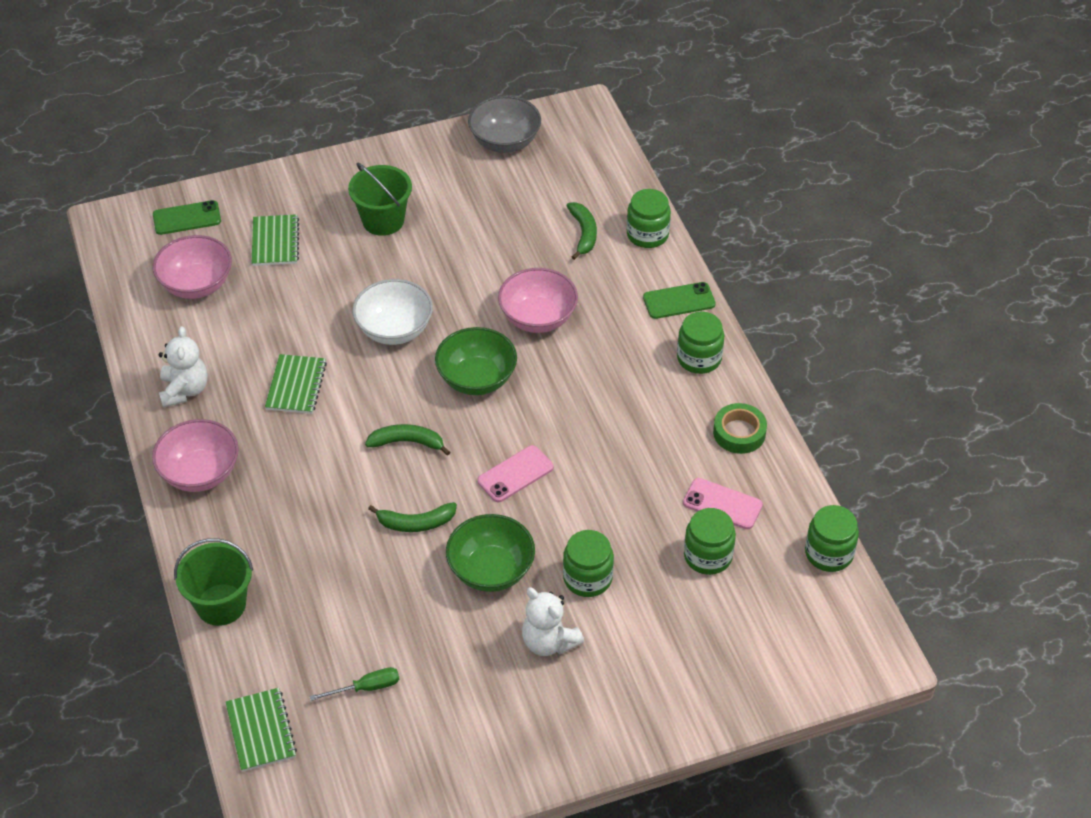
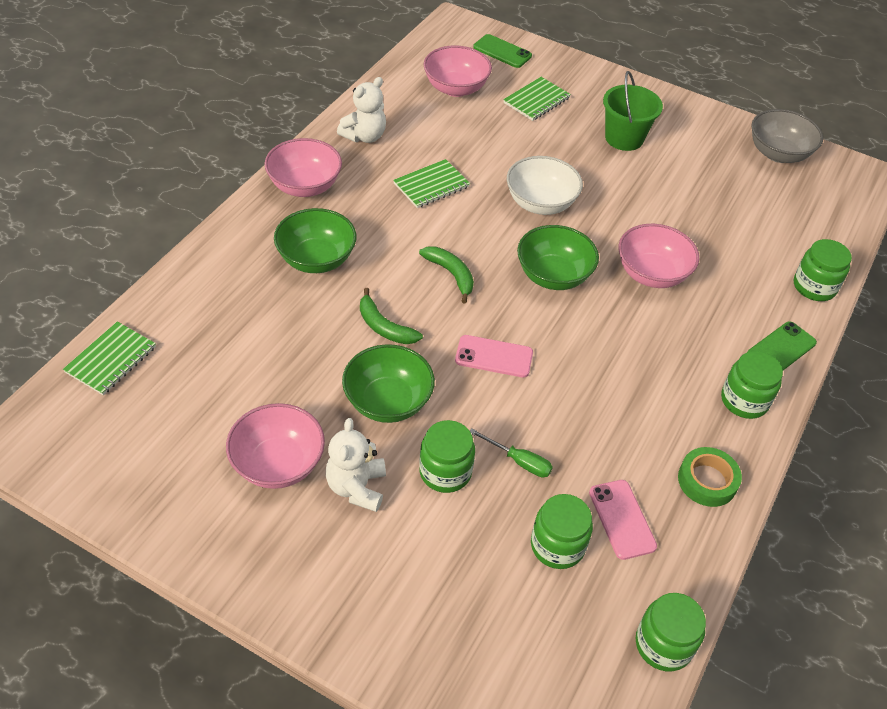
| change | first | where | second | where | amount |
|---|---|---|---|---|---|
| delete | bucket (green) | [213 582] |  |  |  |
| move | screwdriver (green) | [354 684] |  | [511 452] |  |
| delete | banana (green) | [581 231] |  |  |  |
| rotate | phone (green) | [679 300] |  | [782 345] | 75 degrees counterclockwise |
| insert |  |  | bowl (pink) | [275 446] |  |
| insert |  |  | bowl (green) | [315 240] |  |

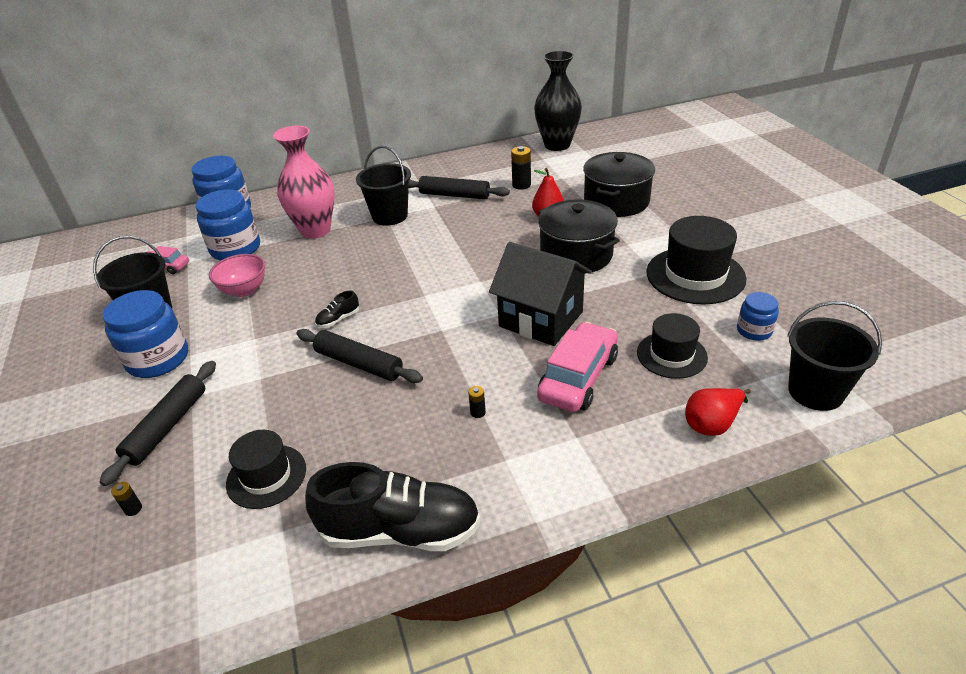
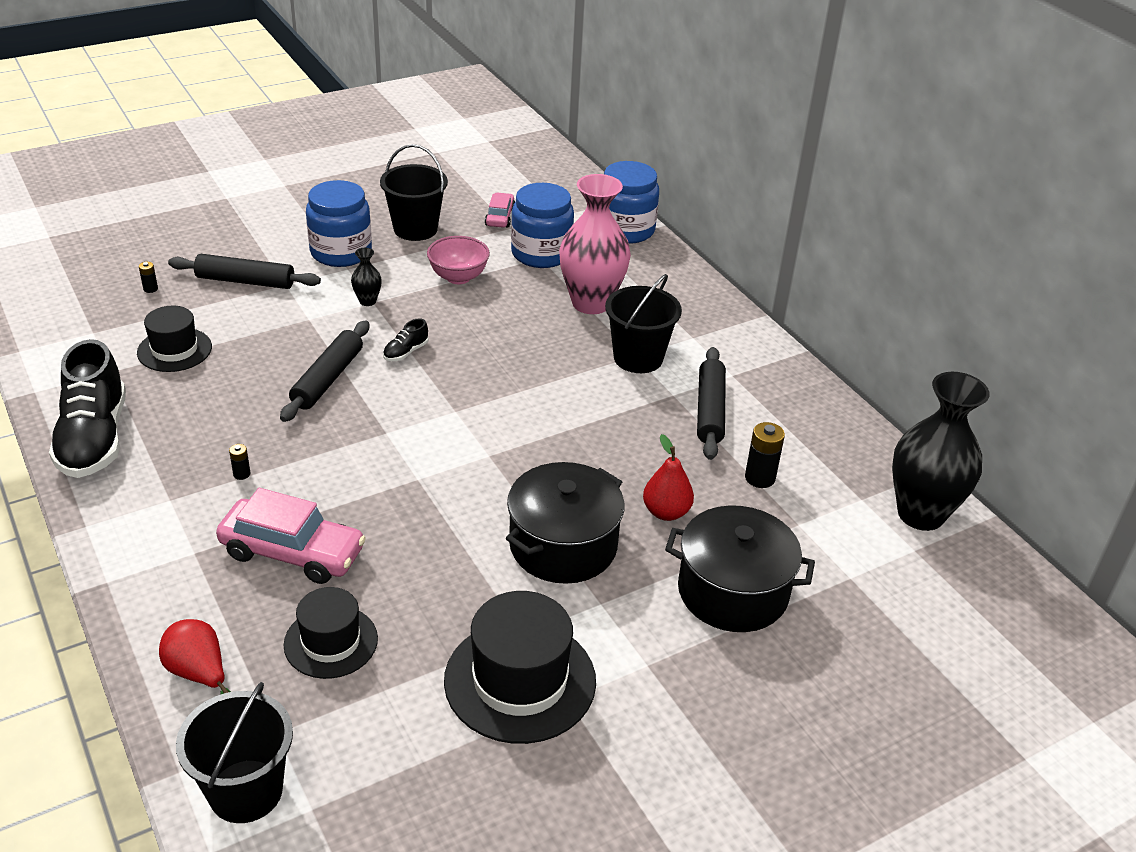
| change | first | where | second | where | amount |
|---|---|---|---|---|---|
| rotate | shoe (black) | [337 309] |  | [405 339] | 90 degrees counterclockwise |
| delete | house (black) | [540 294] |  |  |  |
| delete | jar (blue) | [758 316] |  |  |  |
| insert |  |  | vase (black) | [366 277] |  |

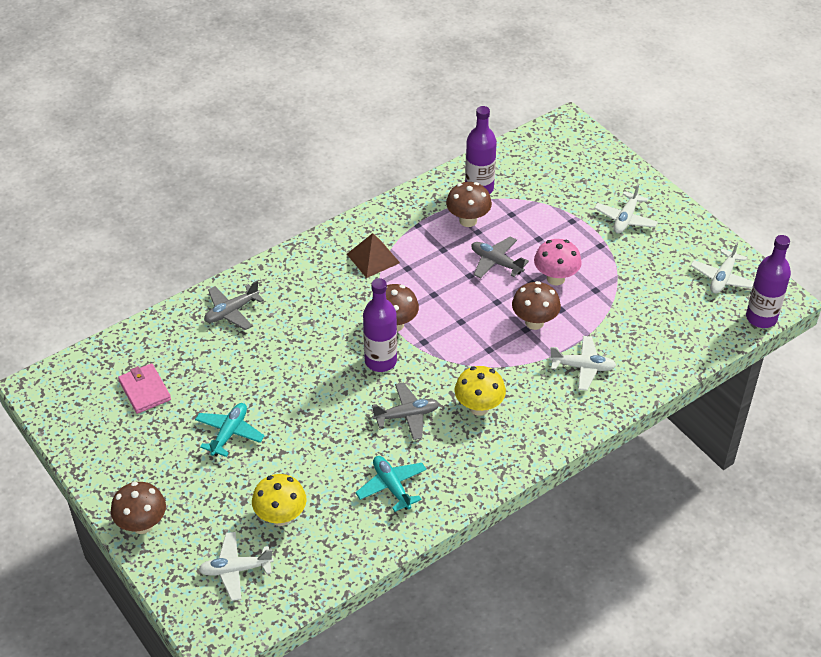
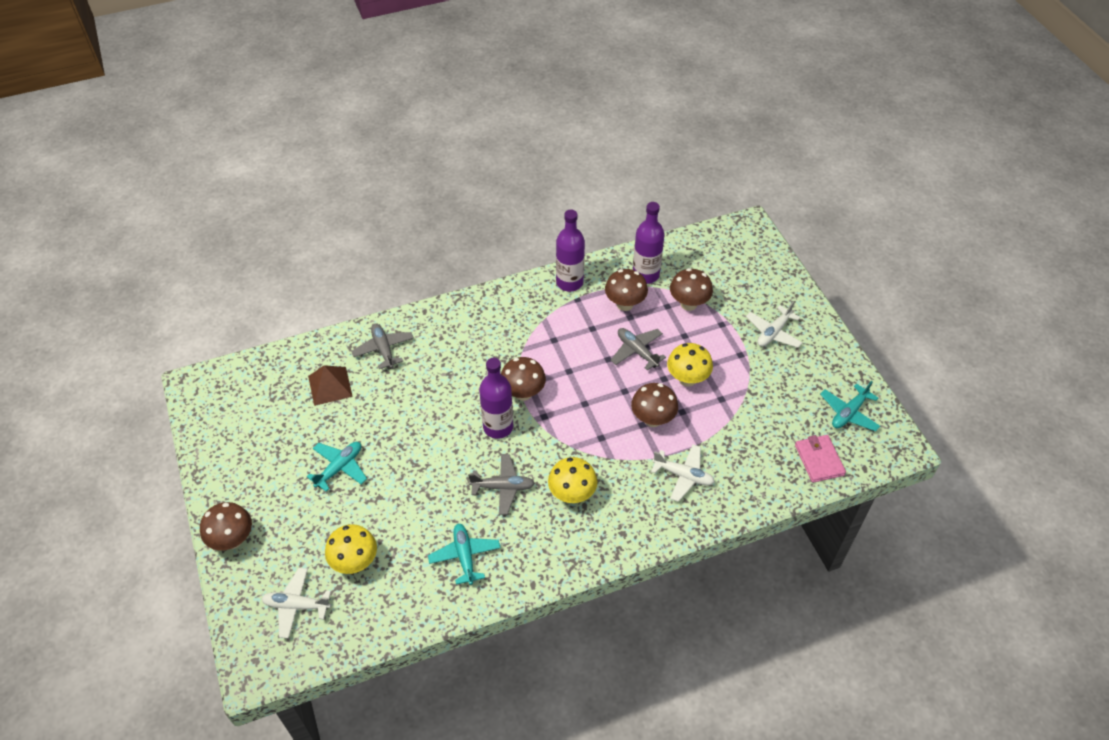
| change | first | where | second | where | amount |
|---|---|---|---|---|---|
| move | wallet (pink) | [144 388] |  | [820 459] |  |
| rotate | plane (grey) | [234 305] |  | [382 346] | 90 degrees clockwise |
| move | pyramid (brown) | [373 255] |  | [330 385] |  |
| recolor | mushroom (pink) | [558 262] | mushroom (yellow) | [690 365] |  |
| recolor | plane (white) | [722 268] | plane (turquoise) | [850 406] |  |
| move | bottle (purple) | [768 281] |  | [570 251] |  |
| insert |  |  | mushroom (brown) | [691 289] |  |

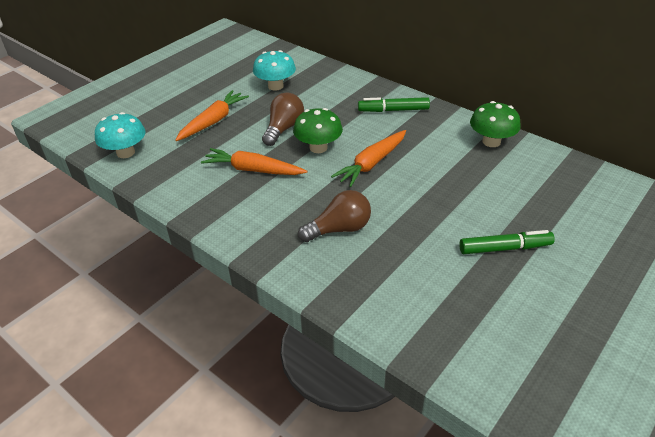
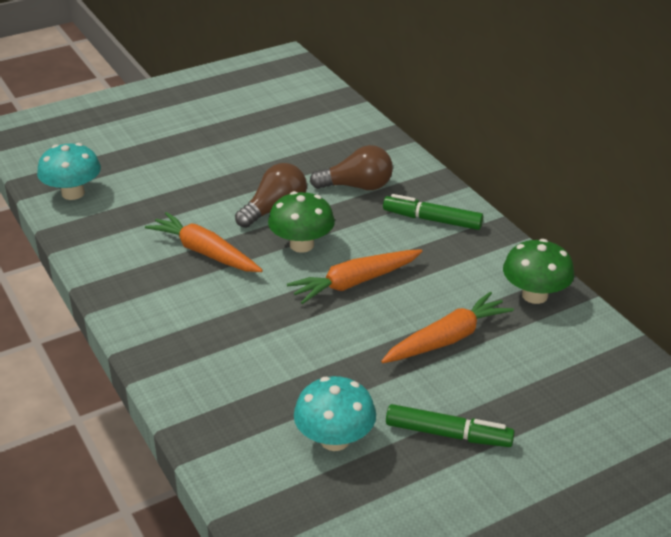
| change | first | where | second | where | amount |
|---|---|---|---|---|---|
| move | carrot (orange) | [212 115] |  | [447 327] |  |
| move | mushroom (turquoise) | [274 70] |  | [335 413] |  |
| move | light bulb (brown) | [334 216] |  | [351 167] |  |

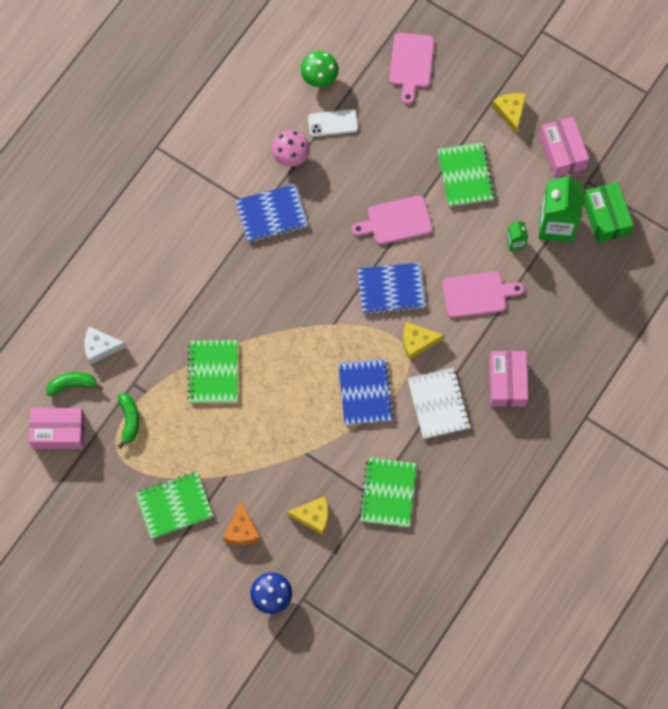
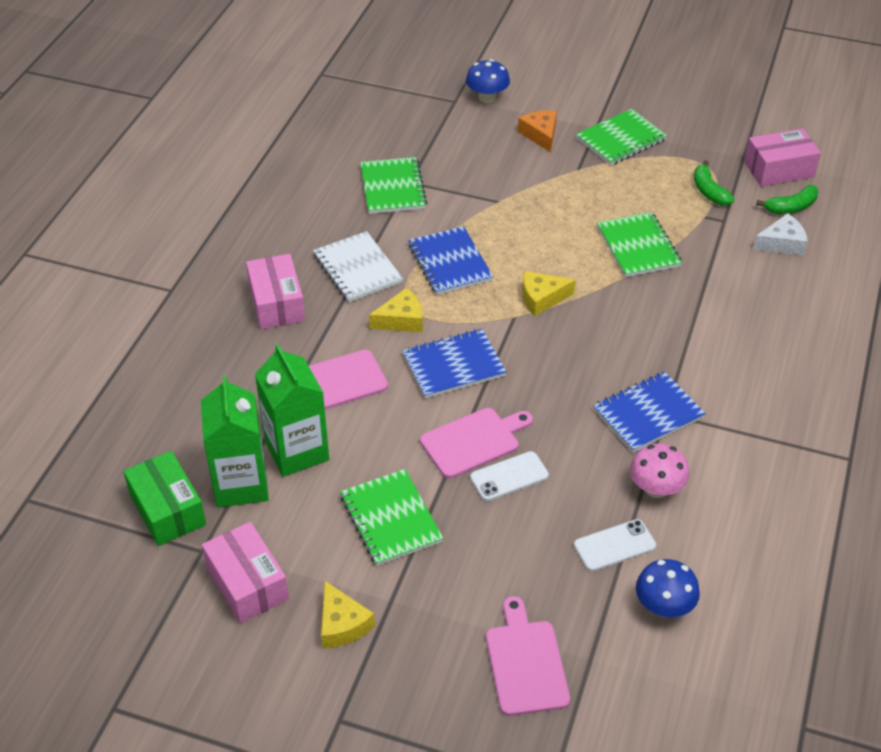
| change | first | where | second | where | amount |
|---|---|---|---|---|---|
| move | cheese (yellow) | [307 515] |  | [548 293] |  |
| recolor | mushroom (green) | [320 69] | mushroom (blue) | [668 588] |  |
| resize | carton (green) | [517 235] |  | [292 410] | x2.18 |
| insert |  |  | phone (white) | [509 476] |  |

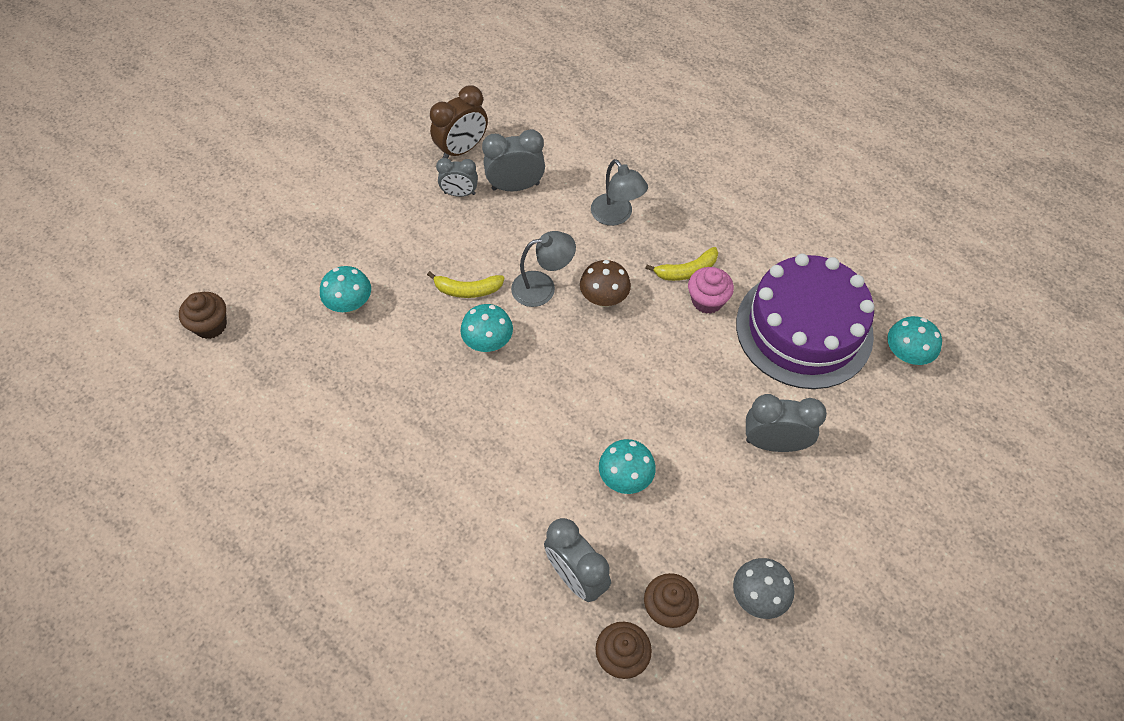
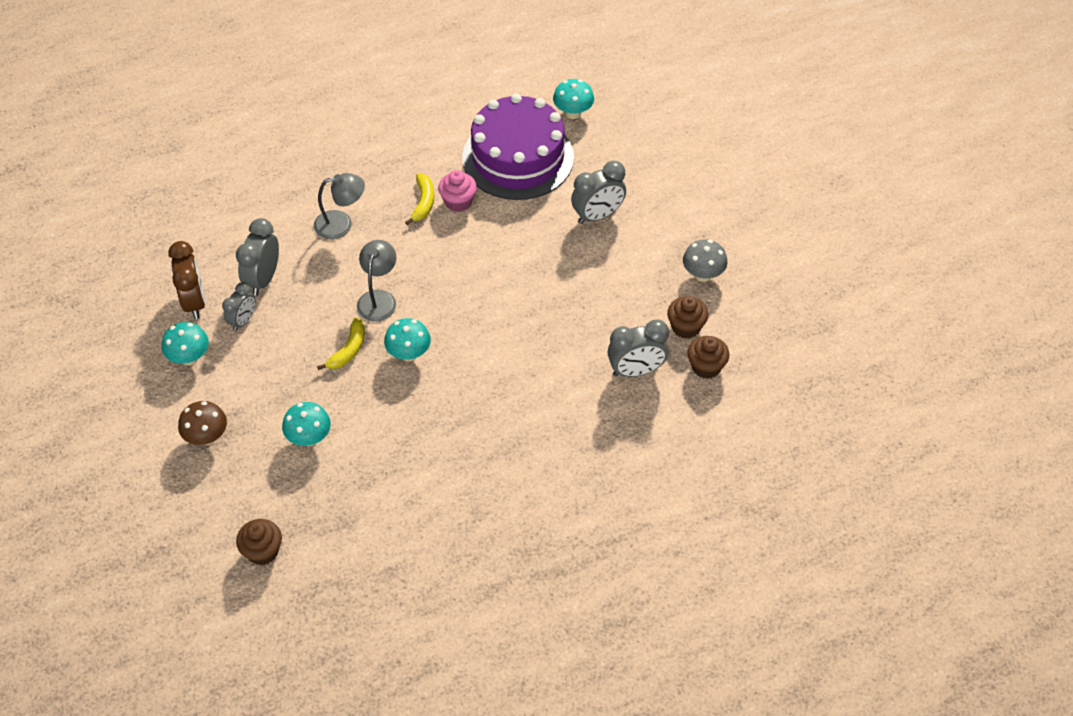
| change | first | where | second | where | amount |
|---|---|---|---|---|---|
| move | mushroom (brown) | [605 283] |  | [202 423] |  |
| move | mushroom (turquoise) | [627 466] |  | [185 343] |  |
| rotate | clock (grey) | [786 423] |  | [598 192] | 150 degrees counterclockwise |

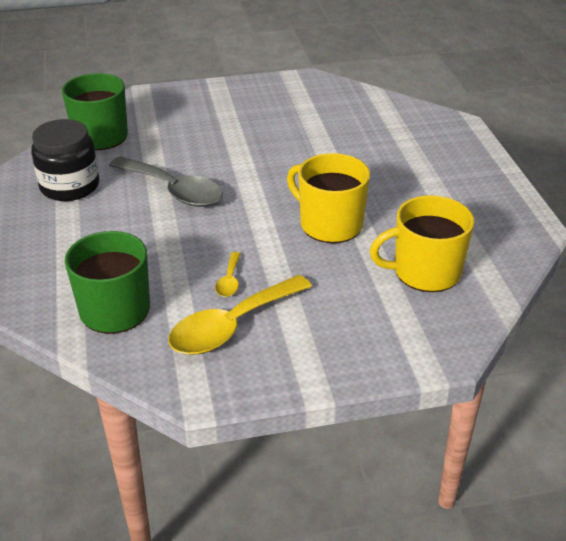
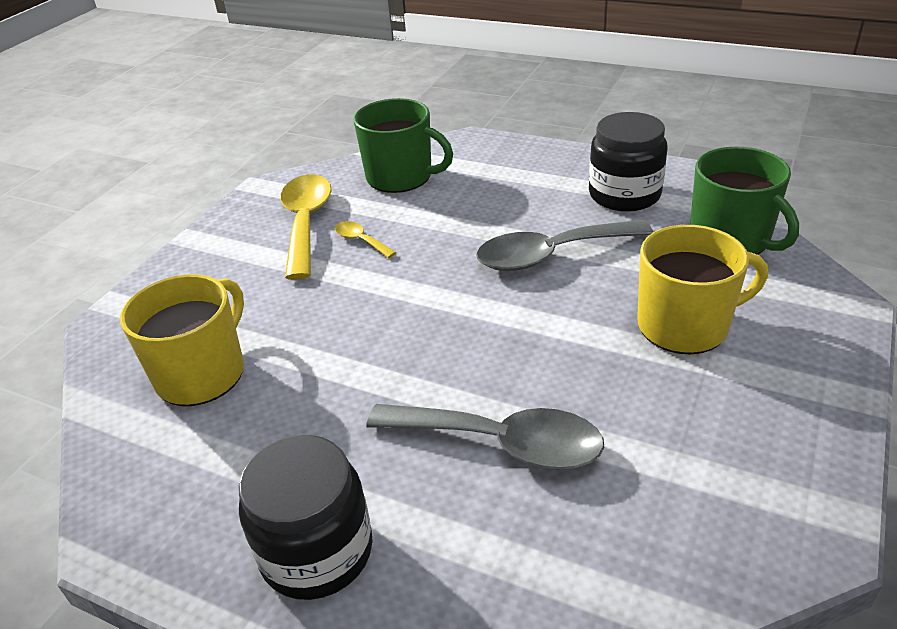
| change | first | where | second | where | amount |
|---|---|---|---|---|---|
| move | mug (yellow) | [328 198] |  | [702 289] |  |
| insert |  |  | jar (black) | [306 517] |  |
| insert |  |  | spoon (grey) | [485 437] |  |

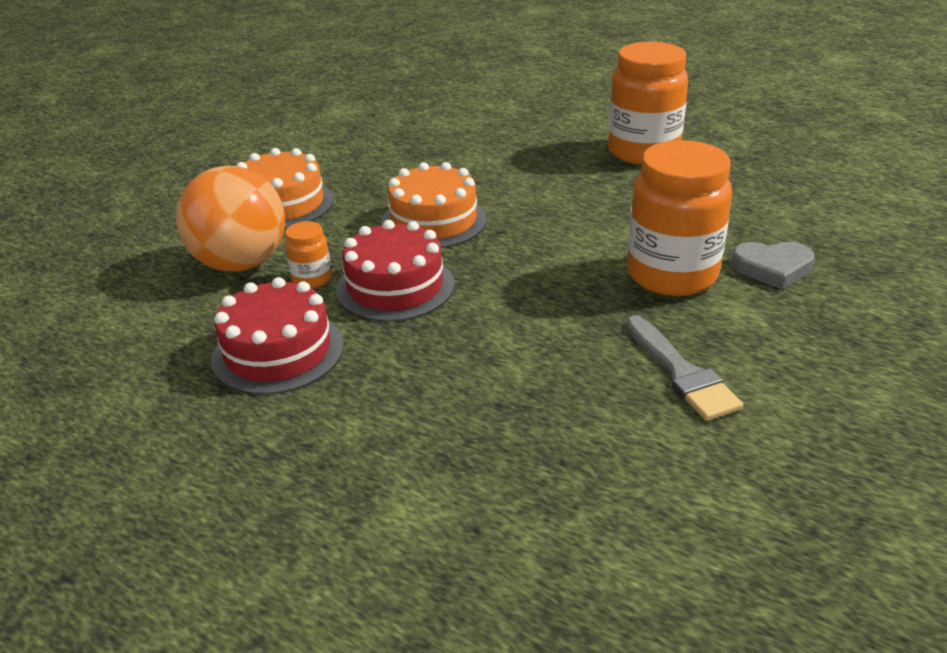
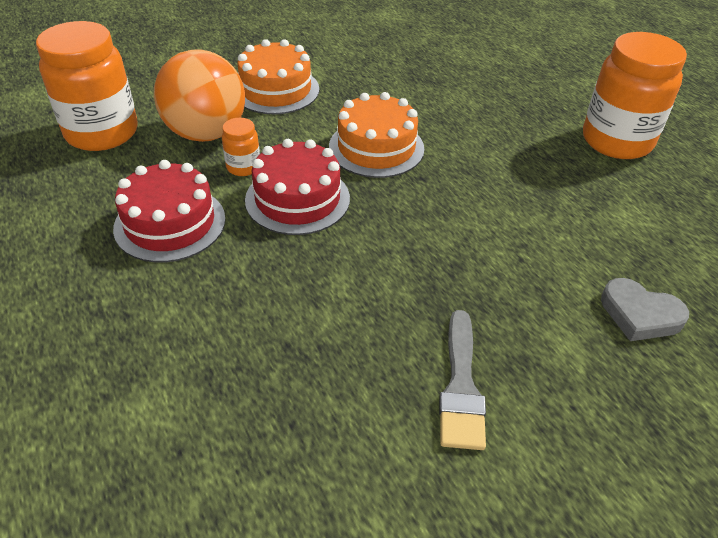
| change | first | where | second | where | amount |
|---|---|---|---|---|---|
| move | jar (orange) | [679 218] |  | [86 86] |  |

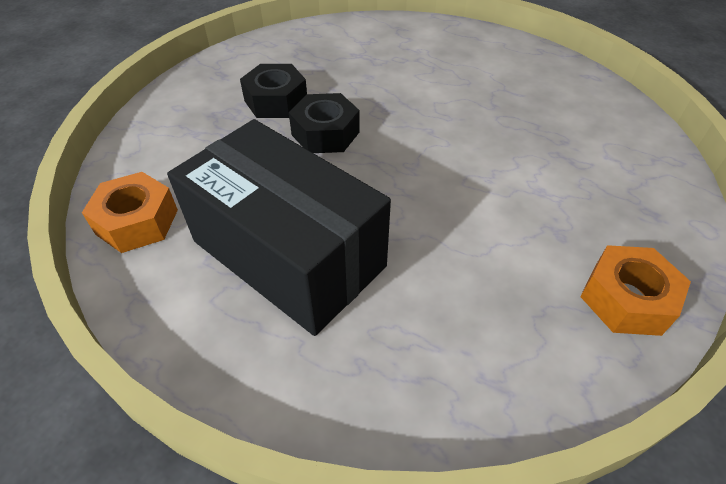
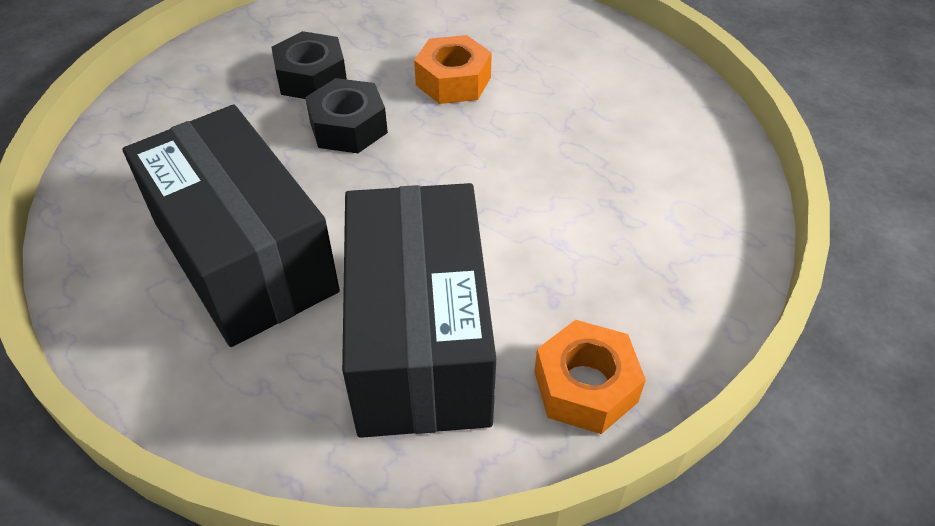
| change | first | where | second | where | amount |
|---|---|---|---|---|---|
| move | nut (orange) | [130 212] |  | [453 69] |  |
| insert |  |  | box (black) | [419 310] |  |

